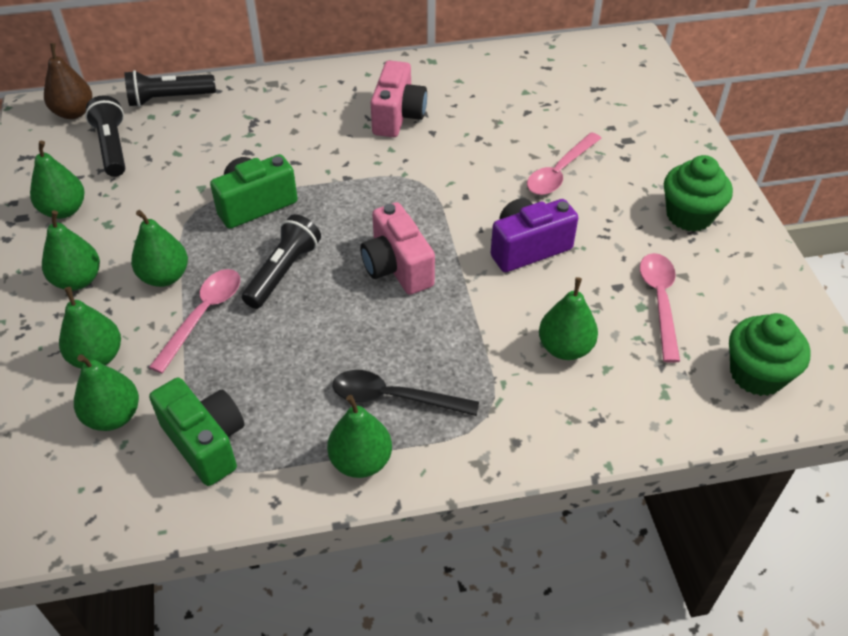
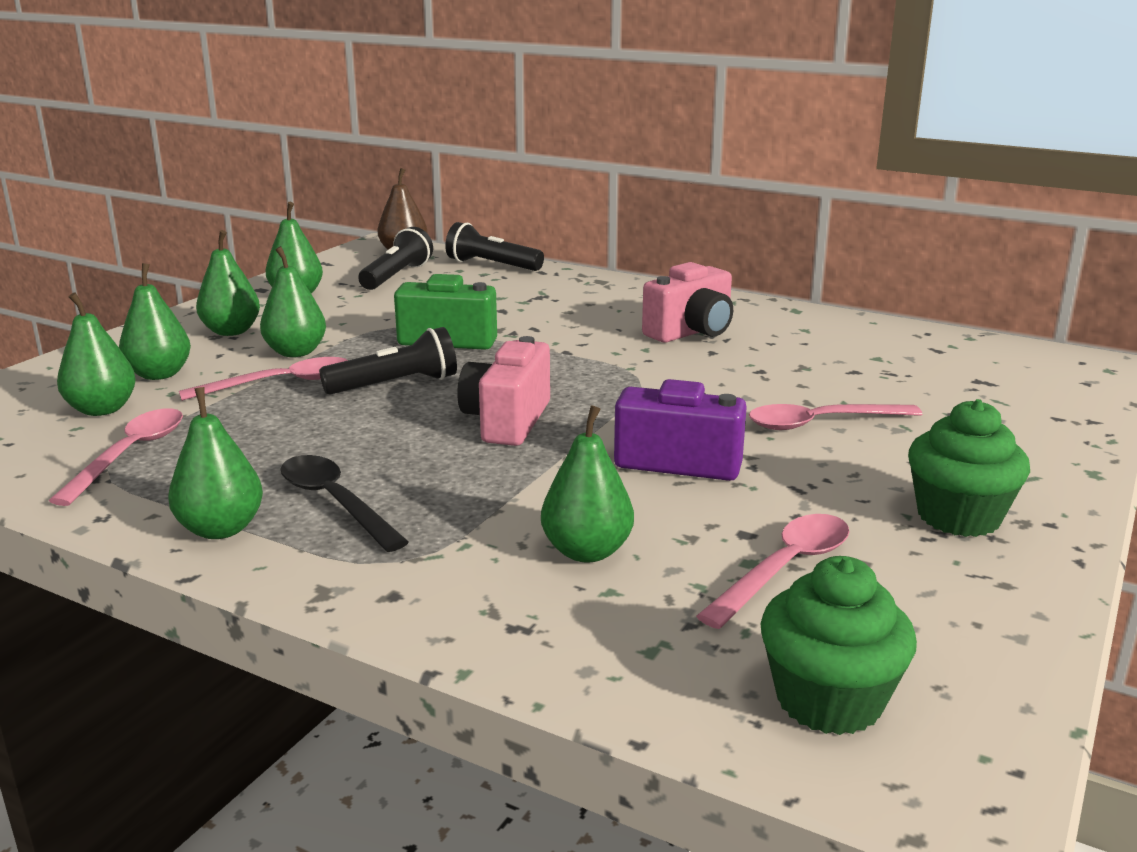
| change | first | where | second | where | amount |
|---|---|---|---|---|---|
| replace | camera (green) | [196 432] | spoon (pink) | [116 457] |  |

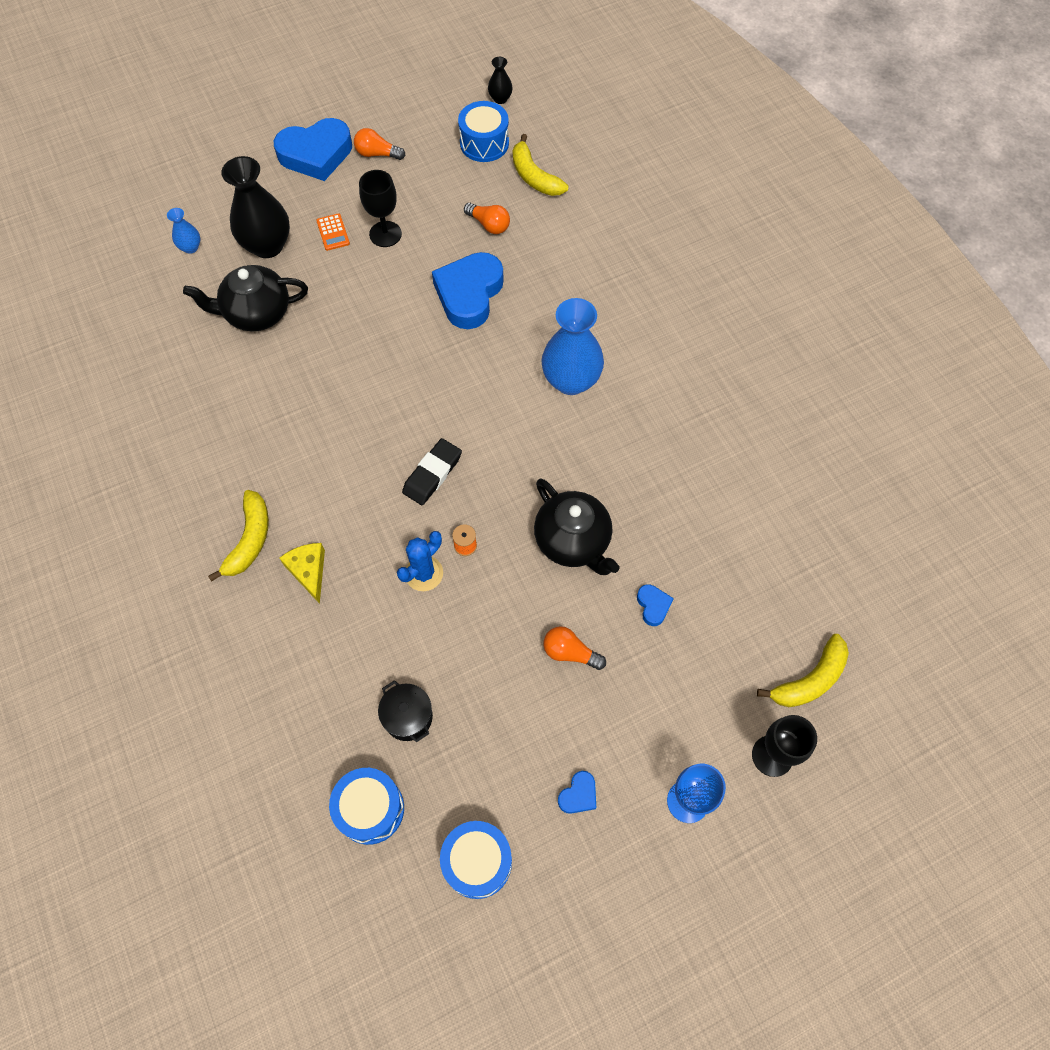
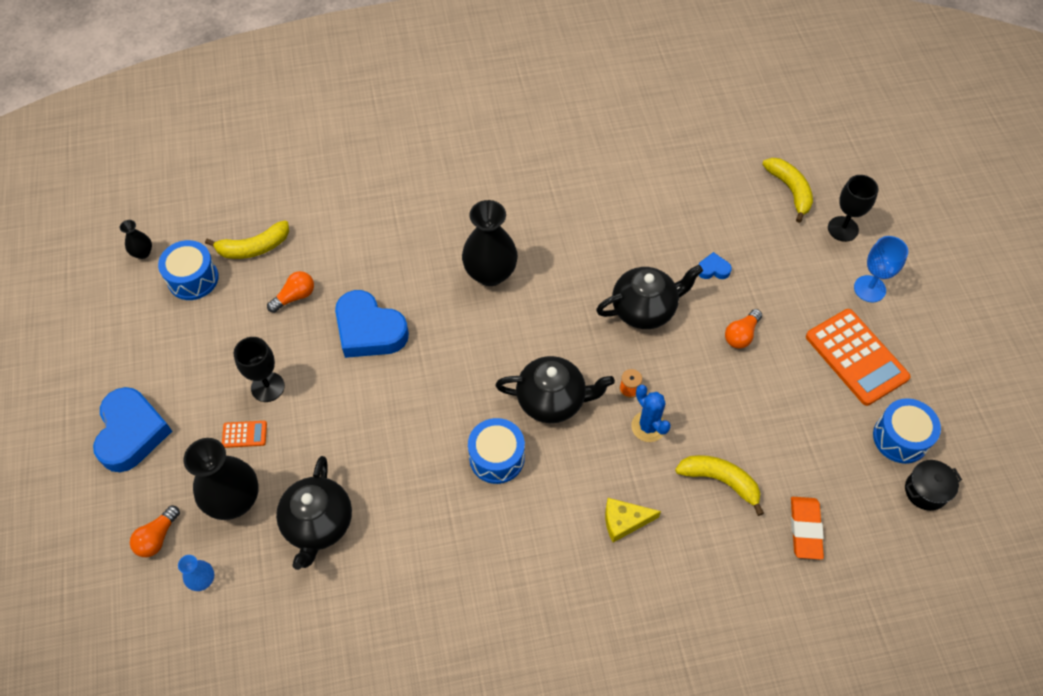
| change | first | where | second | where | amount |
|---|---|---|---|---|---|
| move | banana (yellow) | [238 536] |  | [719 485] |  |
| move | drum (blue) | [366 806] |  | [496 451] |  |
| move | light bulb (orange) | [379 144] |  | [155 531] |  |
| move | pot (black) | [405 711] |  | [933 485] |  |
| replace | eraser (black) | [432 471] | teapot (black) | [555 389] |  |
| recolor | vase (blue) | [572 346] | vase (black) | [490 243] |  |
| replace | heart (blue) | [577 792] | calculator (orange) | [858 357] |  |
| insert |  |  | eraser (orange) | [807 528] |  |

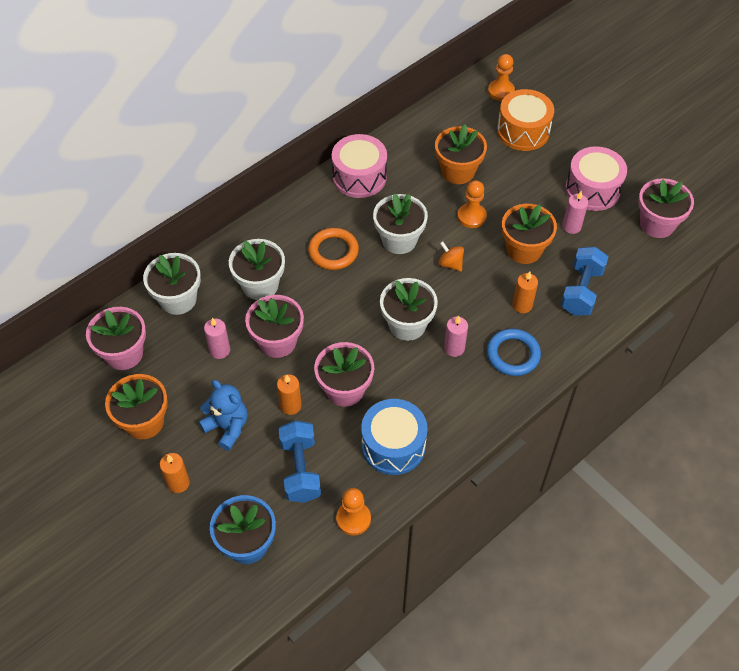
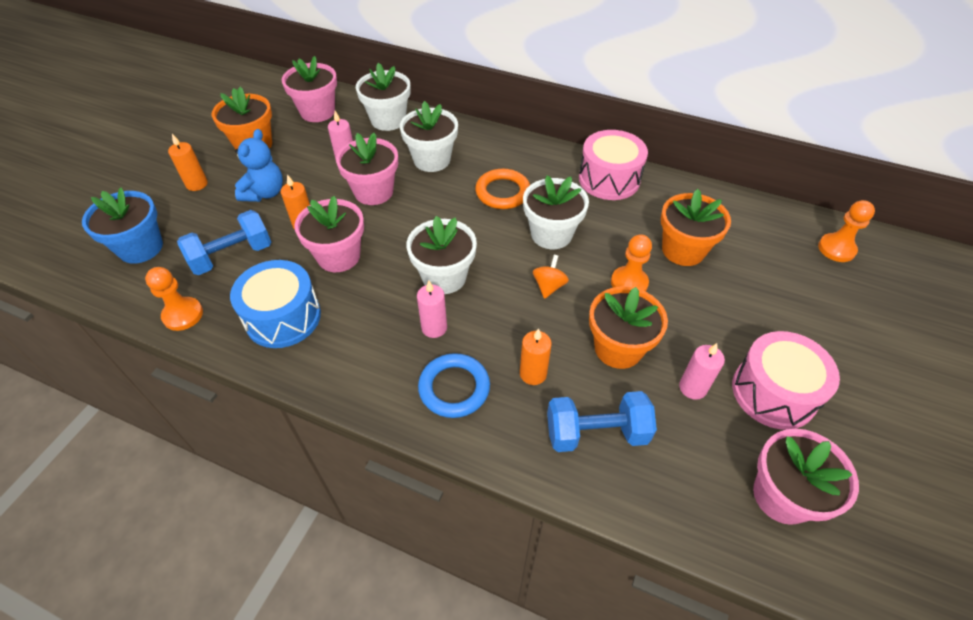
| change | first | where | second | where | amount |
|---|---|---|---|---|---|
| delete | drum (orange) | [525 120] |  |  |  |

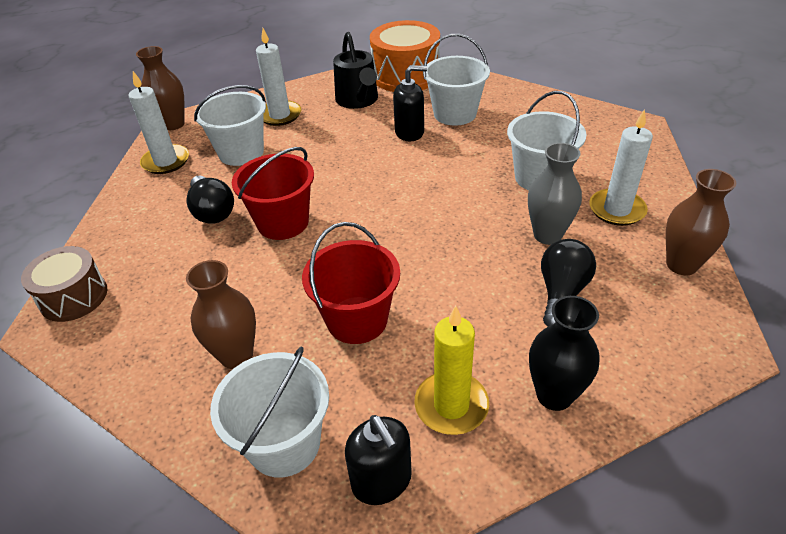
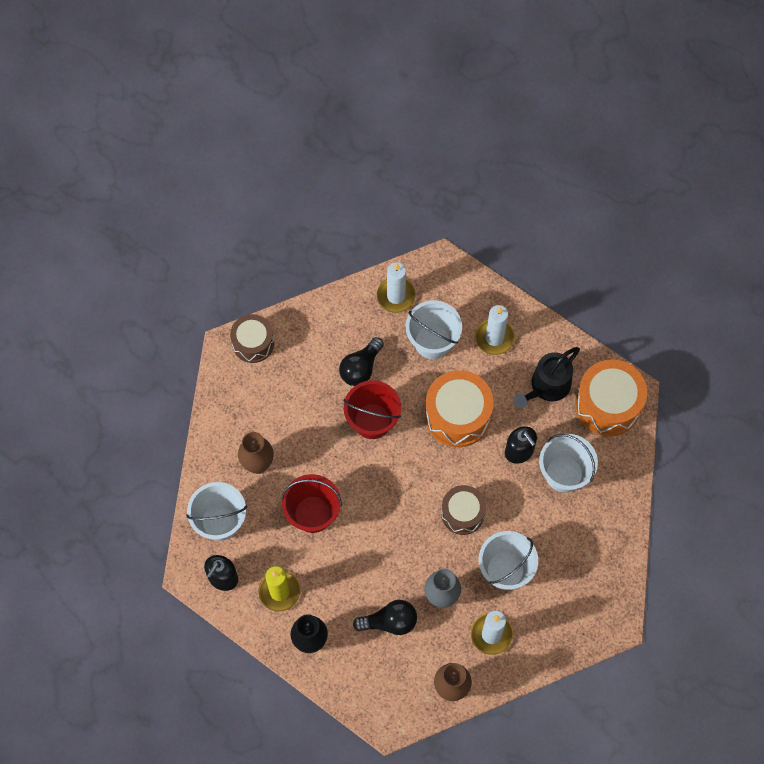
| change | first | where | second | where | amount |
|---|---|---|---|---|---|
| delete | vase (brown) | [160 88] |  |  |  |
| insert |  |  | drum (orange) | [459 408] |  |
| insert |  |  | drum (brown) | [463 510] |  |

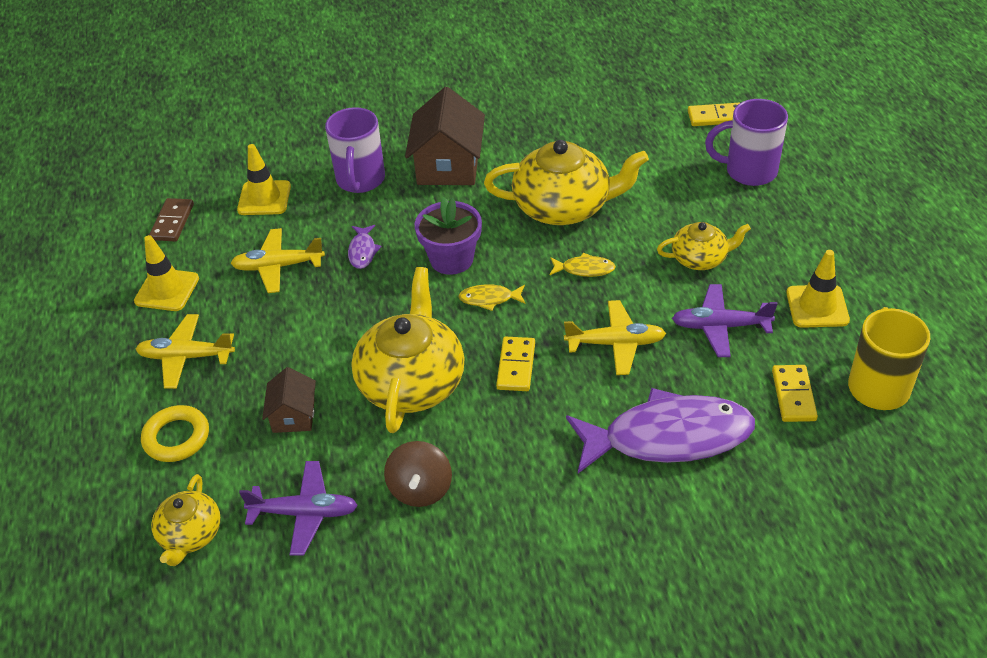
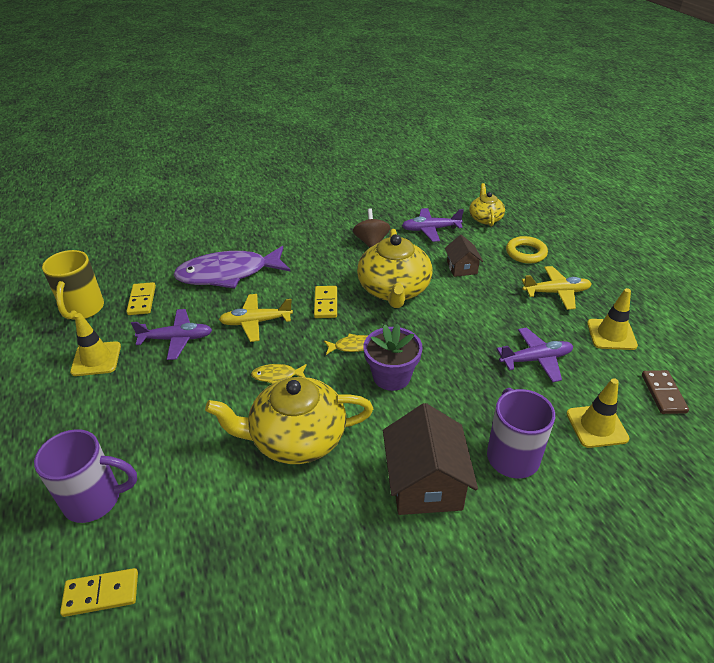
| change | first | where | second | where | amount |
|---|---|---|---|---|---|
| recolor | plane (yellow) | [277 260] | plane (purple) | [535 354] |  |
| delete | fish (purple) | [365 247] |  |  |  |
| delete | teapot (yellow) | [704 246] |  |  |  |

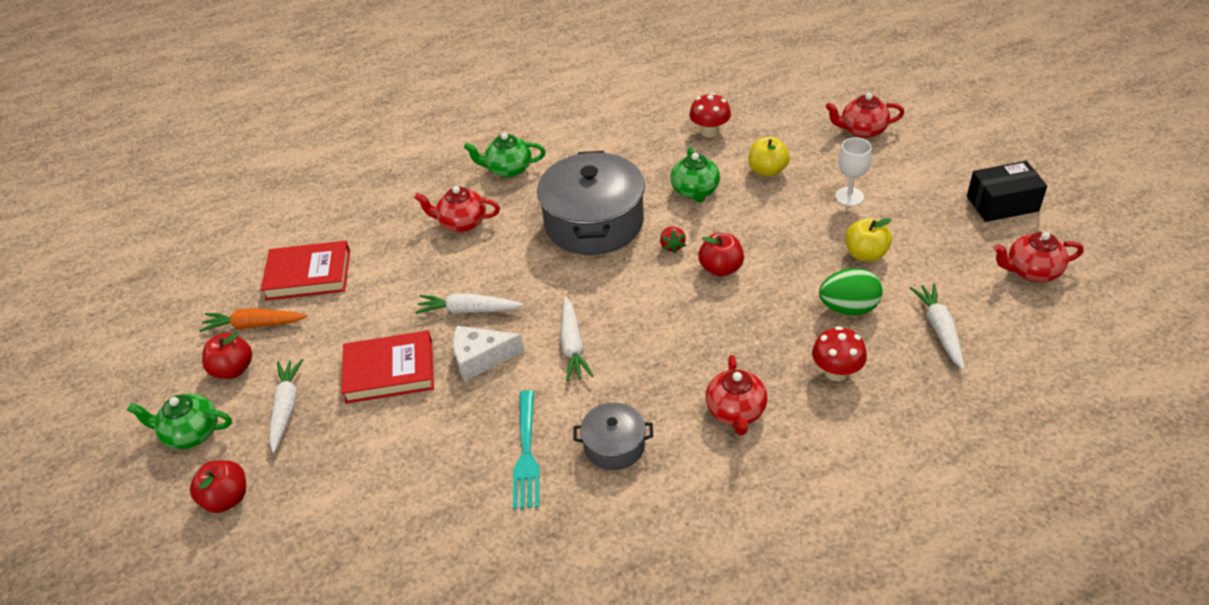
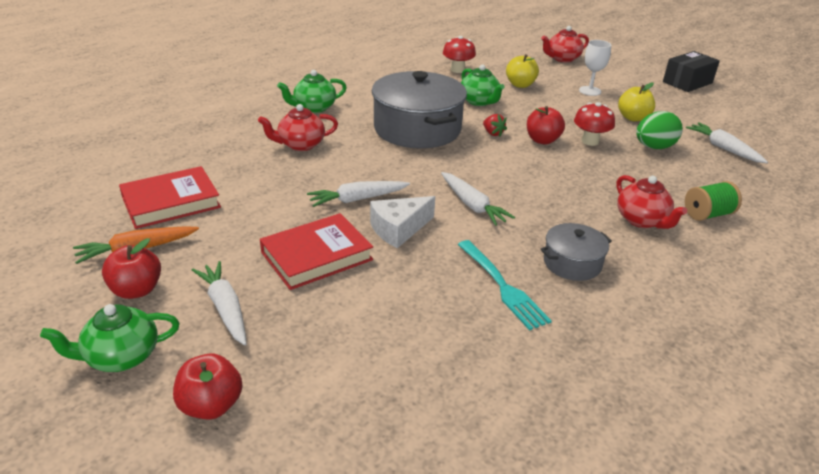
| change | first | where | second | where | amount |
|---|---|---|---|---|---|
| move | mushroom (red) | [839 353] |  | [594 124] |  |
| delete | teapot (red) | [1038 257] |  |  |  |
| insert |  |  | spool (green) | [713 201] |  |

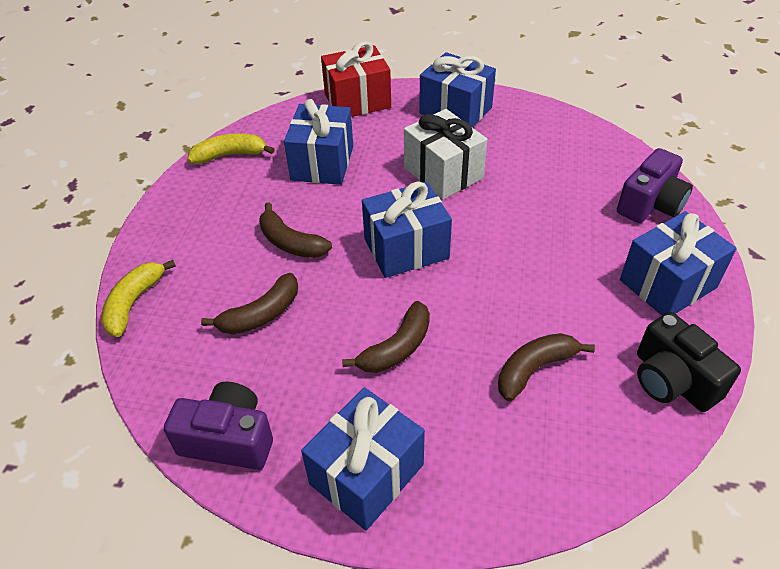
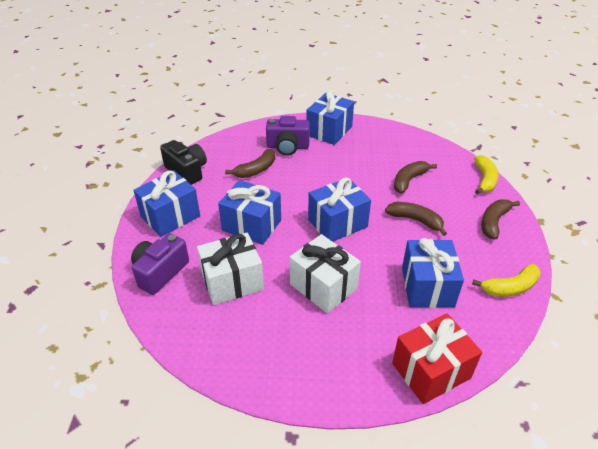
| change | first | where | second | where | amount |
|---|---|---|---|---|---|
| move | camera (purple) | [218 425] |  | [288 136] |  |
| move | banana (brown) | [386 337] |  | [500 219] |  |
| move | gift (blue) | [457 90] |  | [249 212] |  |
| insert |  |  | gift (white) | [230 269] |  |

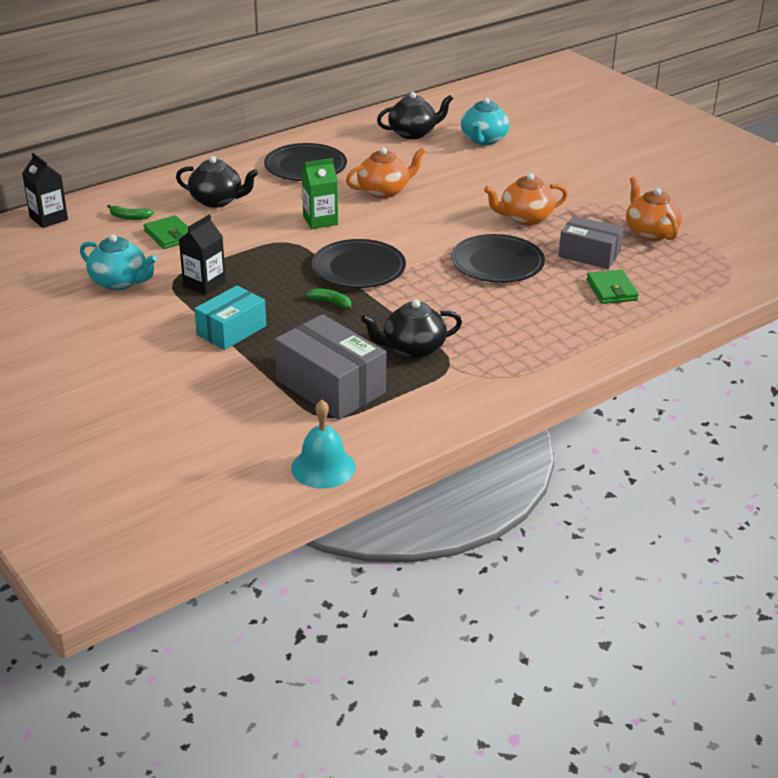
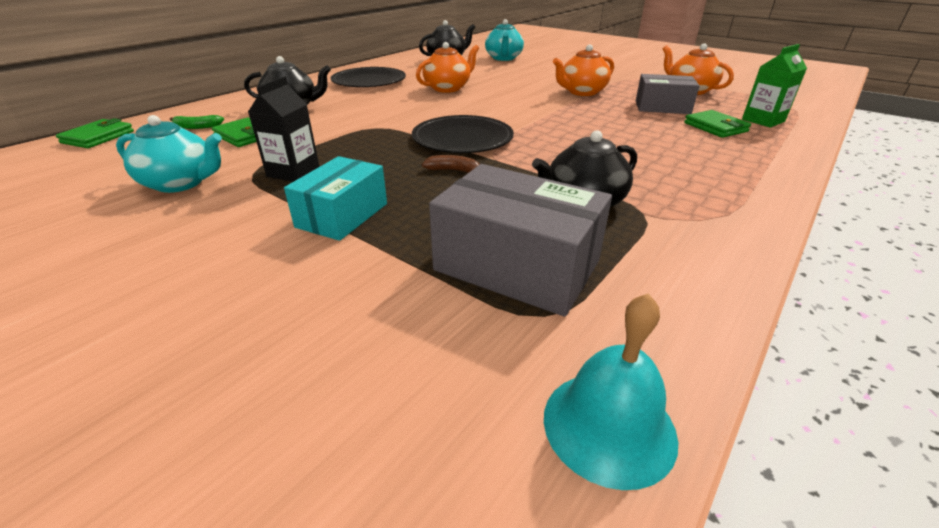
| change | first | where | second | where | amount |
|---|---|---|---|---|---|
| replace | carton (black) | [45 190] | wallet (green) | [95 133] |  |
| move | carton (green) | [320 193] |  | [774 86] |  |
| recolor | banana (green) | [329 300] | banana (brown) | [451 164] |  |
| delete | plate (black) | [498 258] |  |  |  |

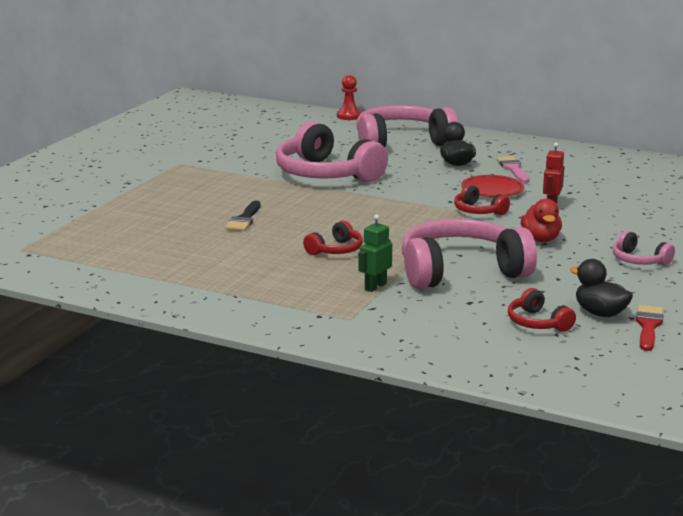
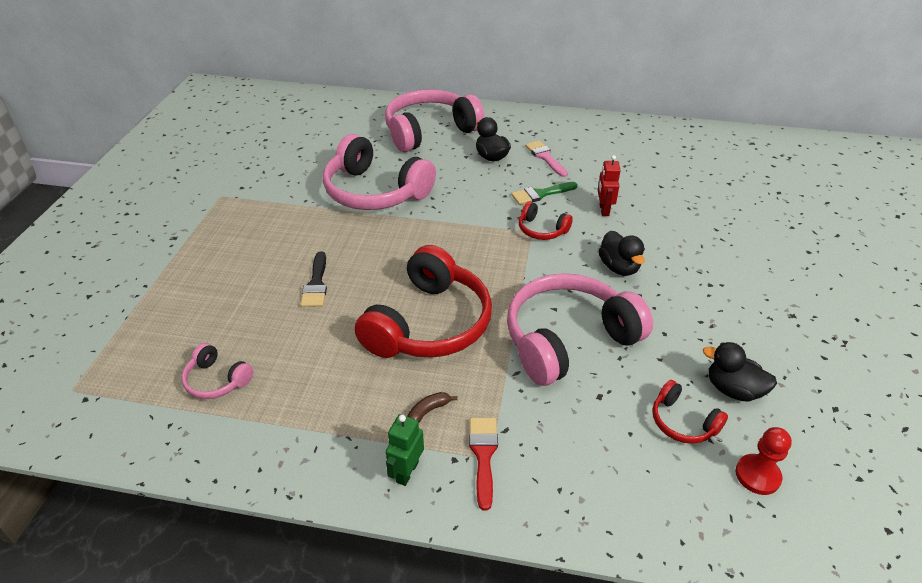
| change | first | where | second | where | amount |
|---|---|---|---|---|---|
| resize | headphones (red) | [333 238] |  | [423 301] | x2.19 |
| move | pawn (red) | [349 97] |  | [763 461] |  |
| move | robot (green) | [375 253] |  | [405 450] |  |
| replace | plate (red) | [492 186] | brush (green) | [544 193] |  |
| recolor | duck (red) | [541 220] | duck (black) | [621 253] |  |
| move | headphones (pink) | [644 248] |  | [217 371] |  |
| move | brush (red) | [649 328] |  | [483 464] |  |
| insert |  |  | banana (brown) | [433 408] |  |

